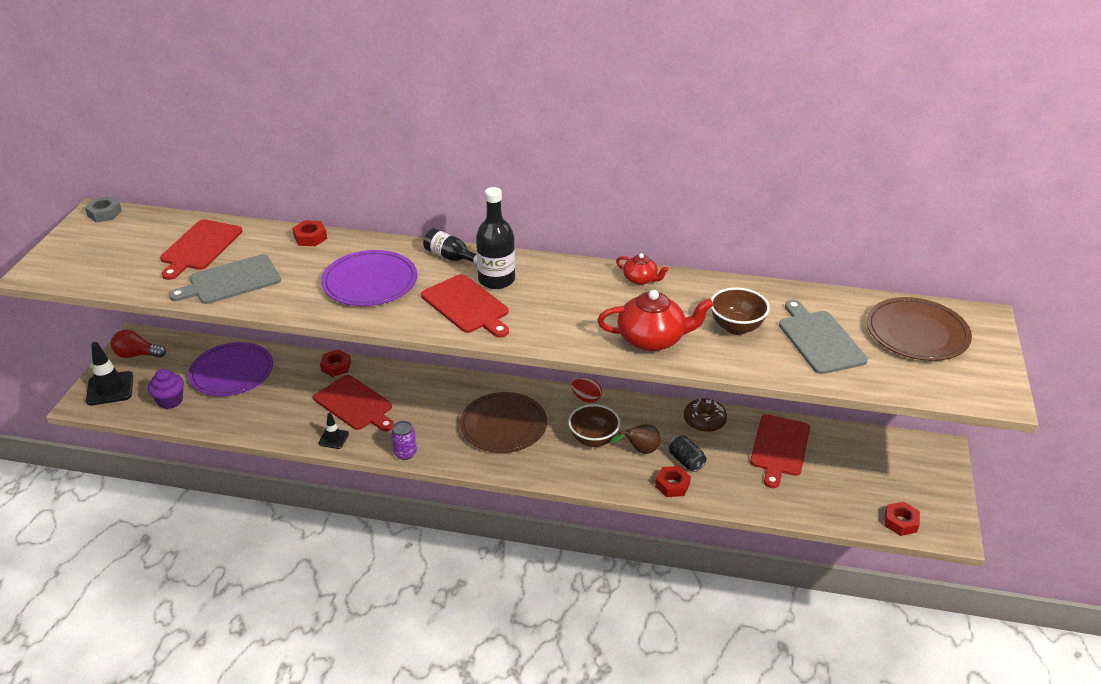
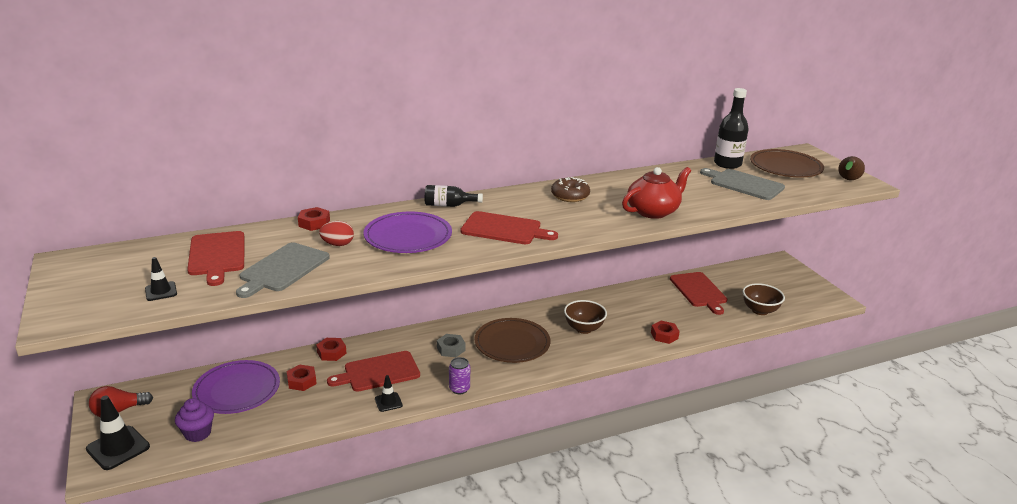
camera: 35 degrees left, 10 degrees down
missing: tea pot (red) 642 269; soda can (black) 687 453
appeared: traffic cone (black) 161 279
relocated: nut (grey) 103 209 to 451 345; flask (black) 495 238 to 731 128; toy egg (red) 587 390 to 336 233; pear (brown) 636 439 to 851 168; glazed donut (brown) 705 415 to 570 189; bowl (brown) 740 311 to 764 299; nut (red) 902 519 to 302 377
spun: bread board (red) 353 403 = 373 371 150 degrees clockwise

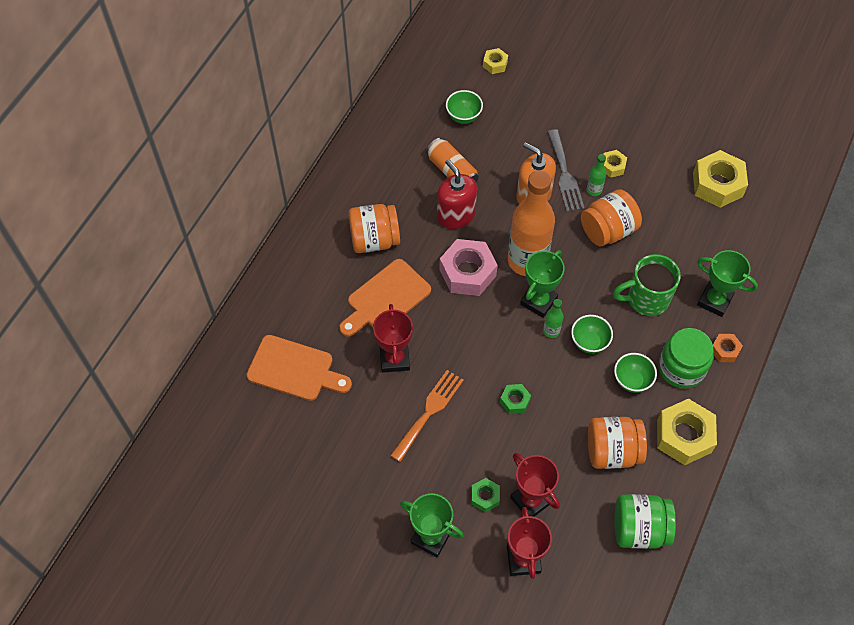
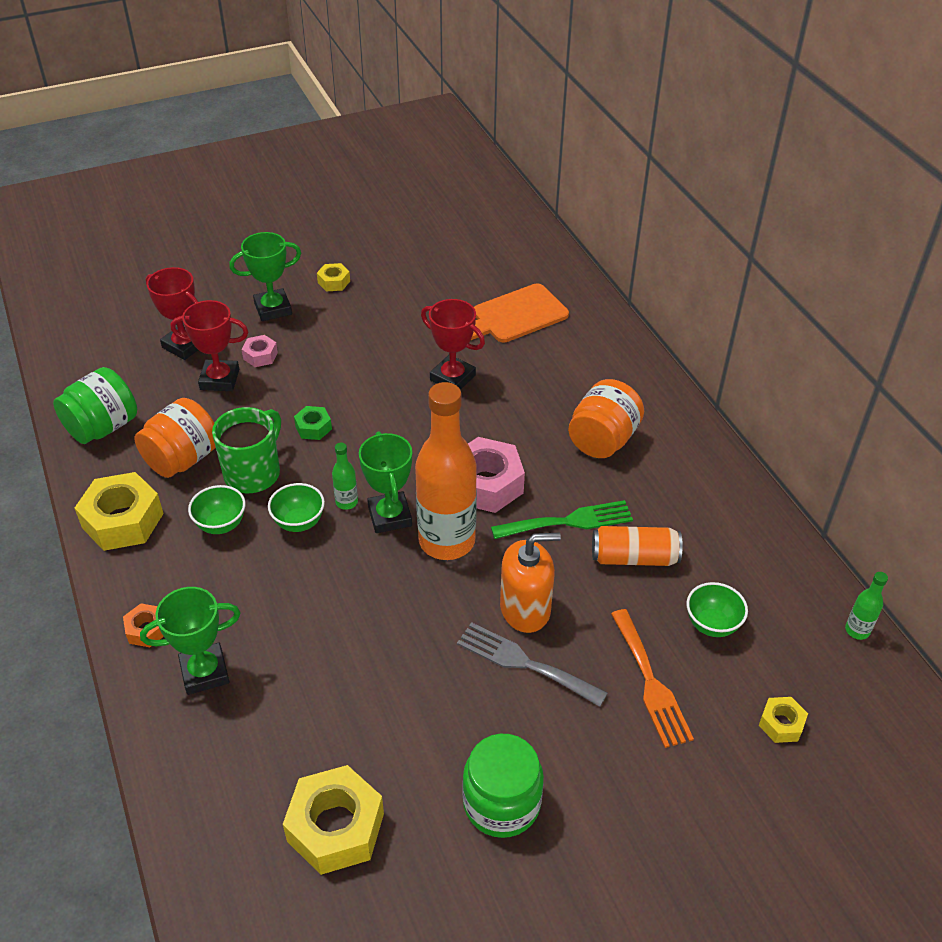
camera: 130 degrees right, 15 degrees down
missing: bread board (bright orange) 385 298; preserve jar (bright orange) 611 217
relocated: table fork (bright orange) 427 416 to 652 678; flask (leaf-green) 596 175 to 866 606; nut (golden) 615 164 to 333 277; mug (leaf-green) 647 285 to 246 450; preserve jar (leaf-green) 686 358 to 503 786
exchanged: soap pump (red) 457 194 to table fork (leaf-green) 562 519
colour: nut (leaf-green) 485 495 to nut (rose-pink) 260 351

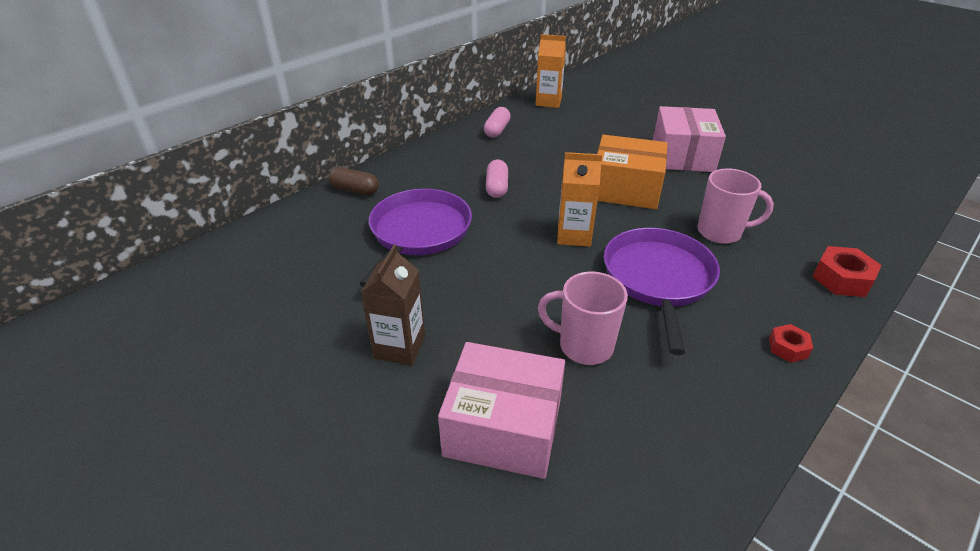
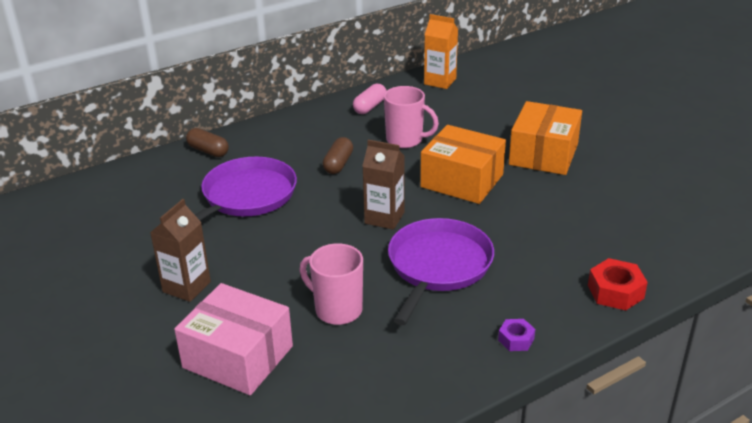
camera: 15 degrees right, 5 degrees down
relocated: mug (rose-pink) 735 206 to 411 117
colour: pill (rose-pink) 497 178 to pill (brown) 338 155; milk carton (bright orange) 579 199 to milk carton (brown) 383 185; package (rose-pink) 689 139 to package (bright orange) 545 138; nut (red) 791 343 to nut (violet) 516 335

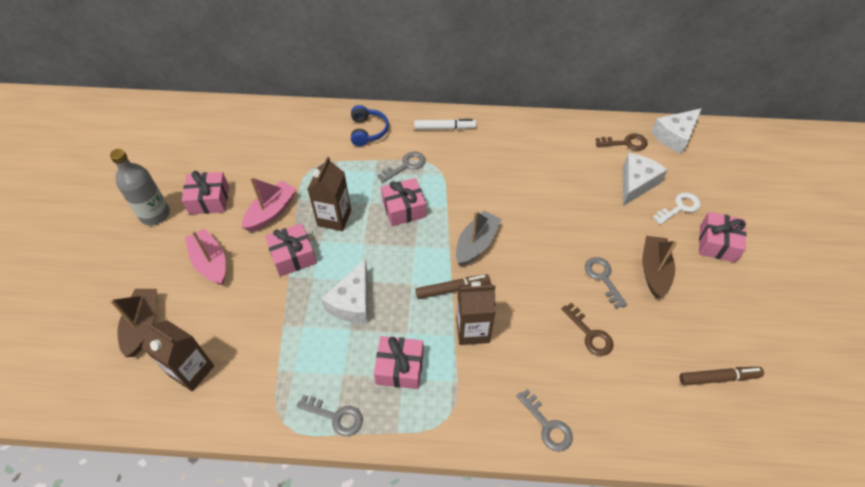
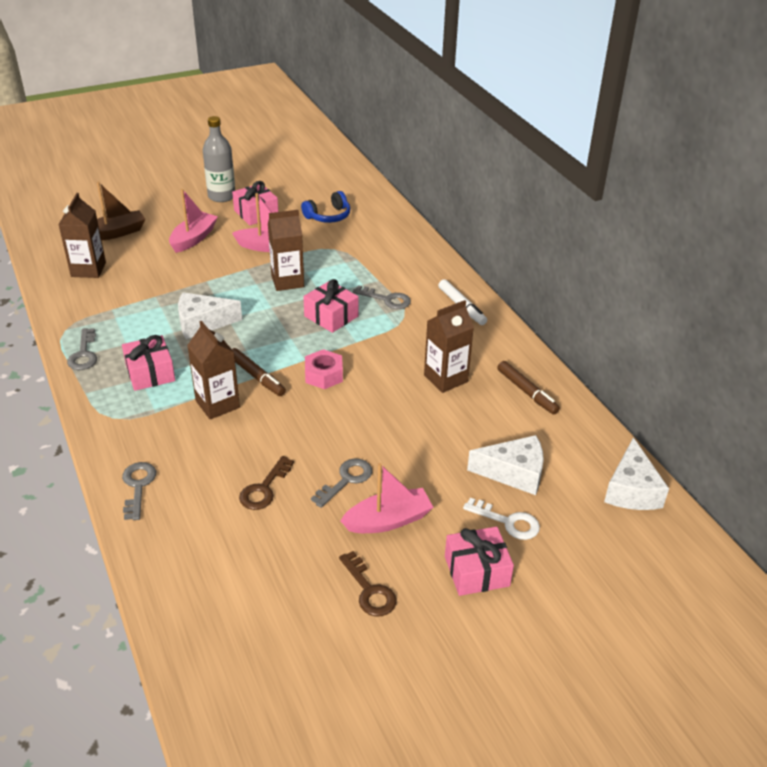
camera: 60 degrees right, 15 degrees down
missing: gift (rose-pink) 291 249
appeared: milk carton (brown) 449 346
relocated: headphones (royal blue) 370 125 to 326 207; key (brown) 622 142 to 368 584; marker pen (brown) 722 376 to 528 387
exchanged: toy boat (grey) 479 238 to nut (rose-pink) 324 369
colour: toy boat (brown) 659 267 to toy boat (rose-pink) 386 498
spun: key (grey) 545 420 = 139 491 150 degrees clockwise; piece of cheese (white) 676 131 = 636 473 105 degrees counterclockwise

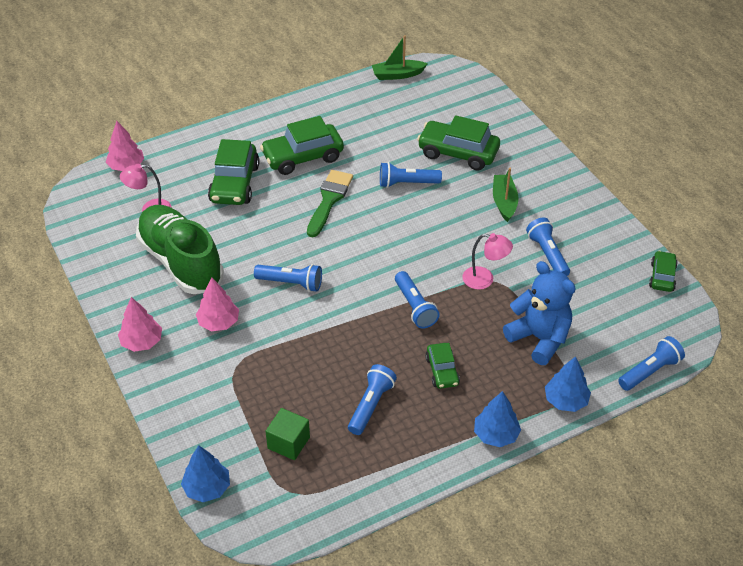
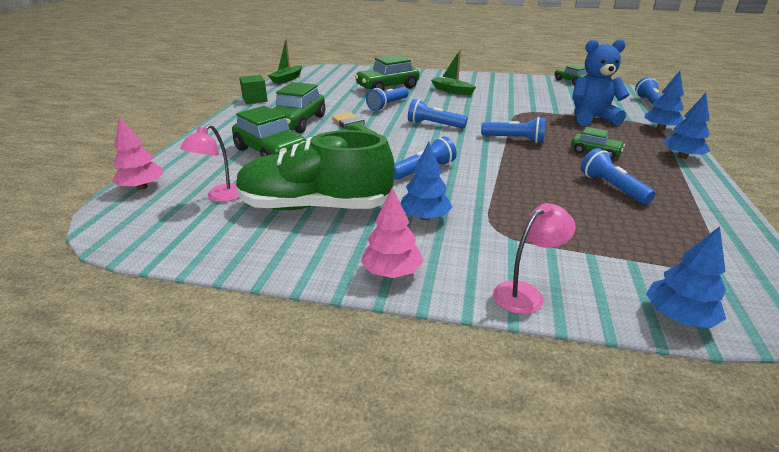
camera: 50 degrees left, 15 degrees down
relocated: solid cube (leaf-green) 287 434 to 253 89; reading lamp (rose-pink) 487 261 to 534 258; flashlight (royal blue) 548 247 to 438 114
colour: fir tree (rose-pink) 217 304 to fir tree (royal blue) 426 181

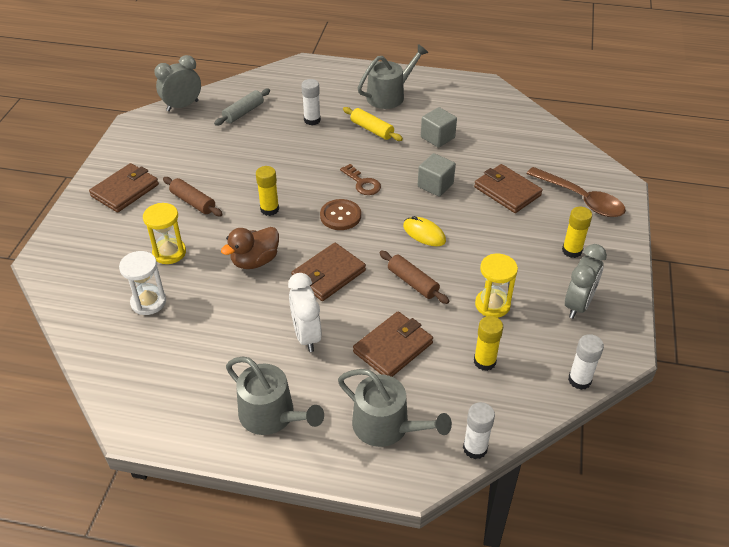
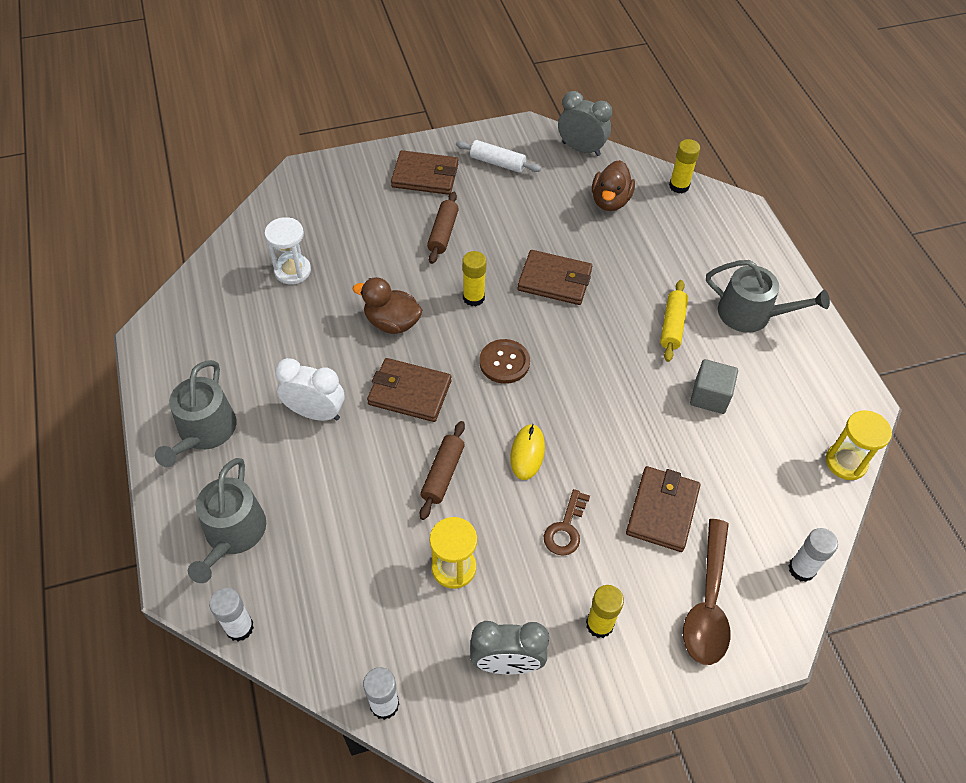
camera: 60 degrees right, 10 degrees up
missing: solid cube (grey) 437 175
appeared: pastry roller (white) 498 156
relocated: sand timer (golden) 164 233 to 859 445; glue stick (white) 311 102 to 813 555; key (brown) 360 179 to 567 522; card wallet (brown) 393 344 to 554 277; glue stick (golden) 488 343 to 684 166
exchanged: pastry roller (grey) 242 107 to toy duck (brown) 613 185
spun: alarm clock (white) 305 312 = 309 389 60 degrees clockwise

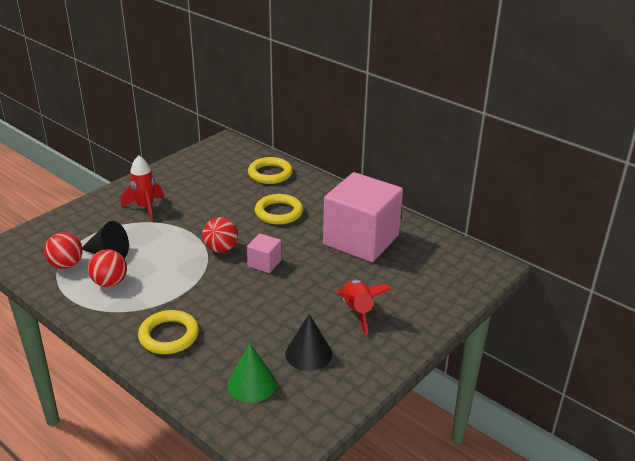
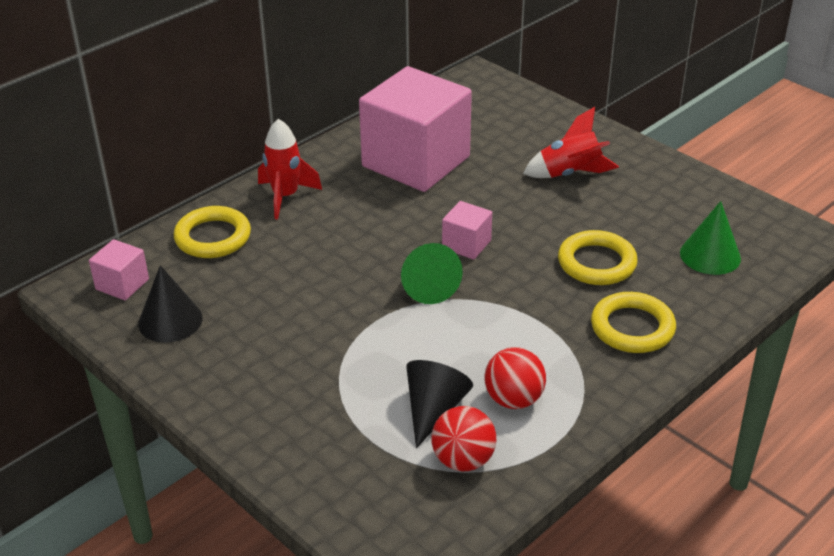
camera: 85 degrees left, 5 degrees up
appeared: solid cube (rose-pink) 119 269
relocated: toy rocket (red) 142 188 to 290 169; hoop (golden) 279 209 to 598 257; cone (black) 308 342 to 170 304
exchanged: ball (red) 220 235 to cone (leaf-green) 432 273

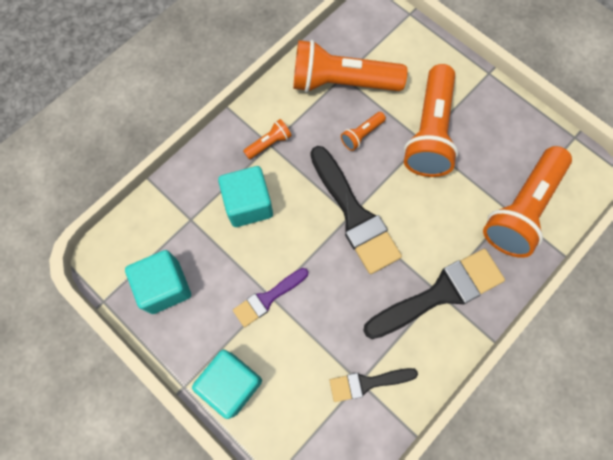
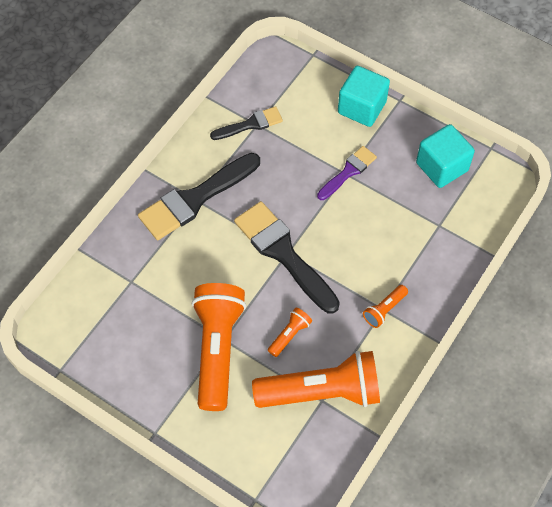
camera: 170 degrees right, 10 degrees down
missing: solid cube (turquoise) 245 196; flashlight (bright orange) 527 202

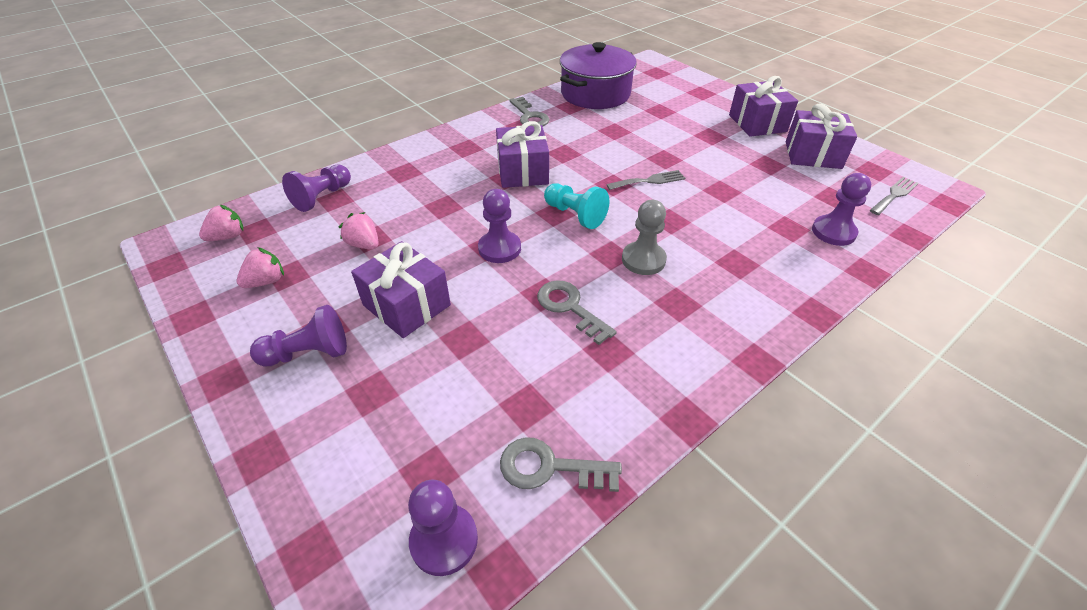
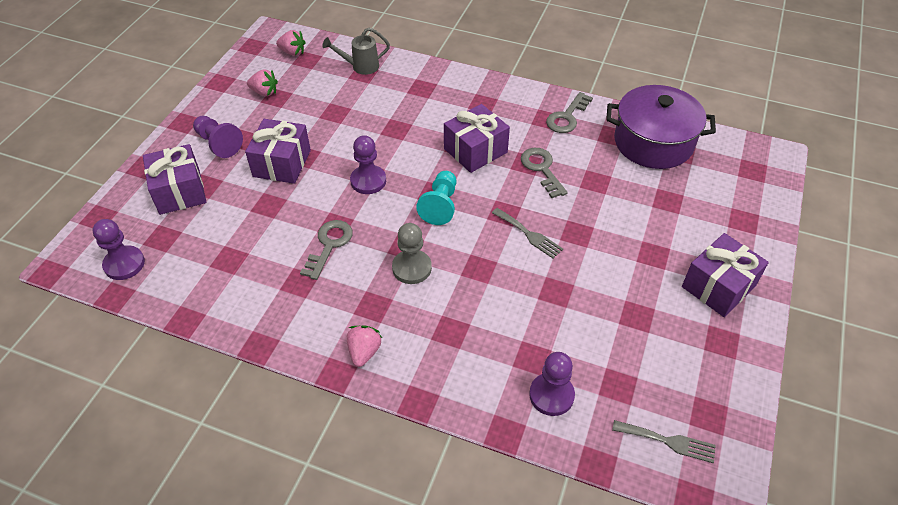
camera: 60 degrees right, 5 degrees up
relocated: berry (rose-pink) 359 231 to 364 346; key (grey) 561 464 to 544 173; gift (violet) 821 136 to 174 179
exchanged: chess pawn (violet) 316 188 to watering pot (grey) 356 51

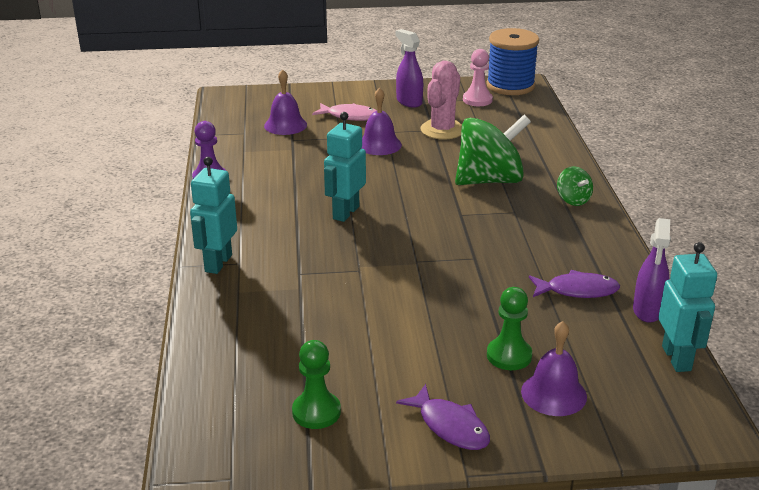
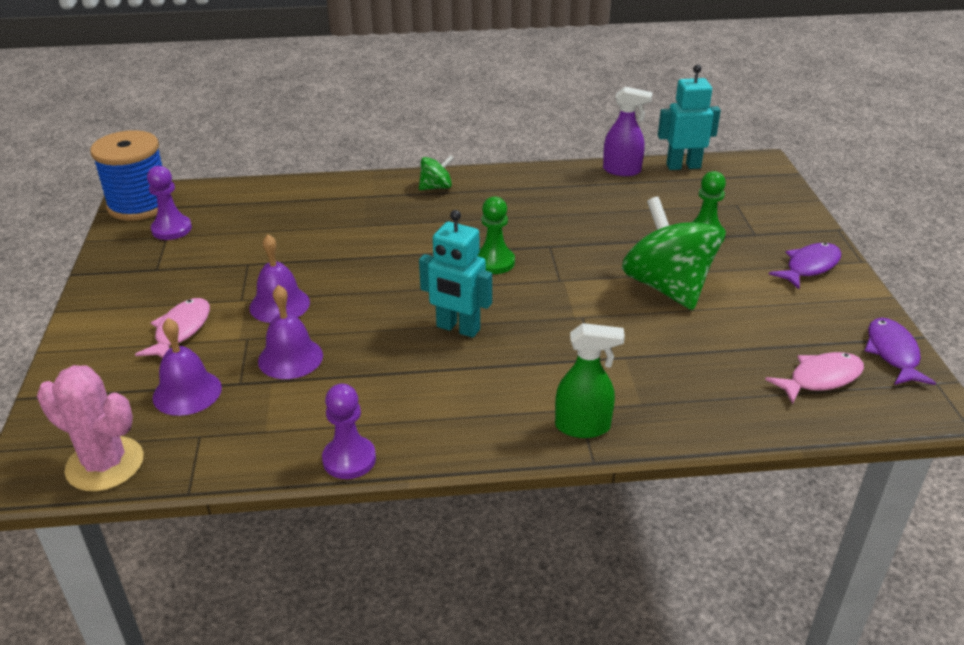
camera: 90 degrees left, 5 degrees up
missing: spray cleaner (violet) 409 68
appeared: fish (rose-pink) 814 378
relocated: chess pawn (leaf-green) 316 384 to 496 235; prickly plant (rose-pink) 441 100 to 90 428; spinning top (leaf-green) 493 150 to 672 253; school bell (violet) 554 368 to 290 332; fish (violet) 574 284 to 900 351
exchanged: toy robot (turquoise) 213 215 to spray cleaner (leaf-green) 590 380
colour: chess pawn (rose-pink) 478 77 to chess pawn (violet) 169 203

